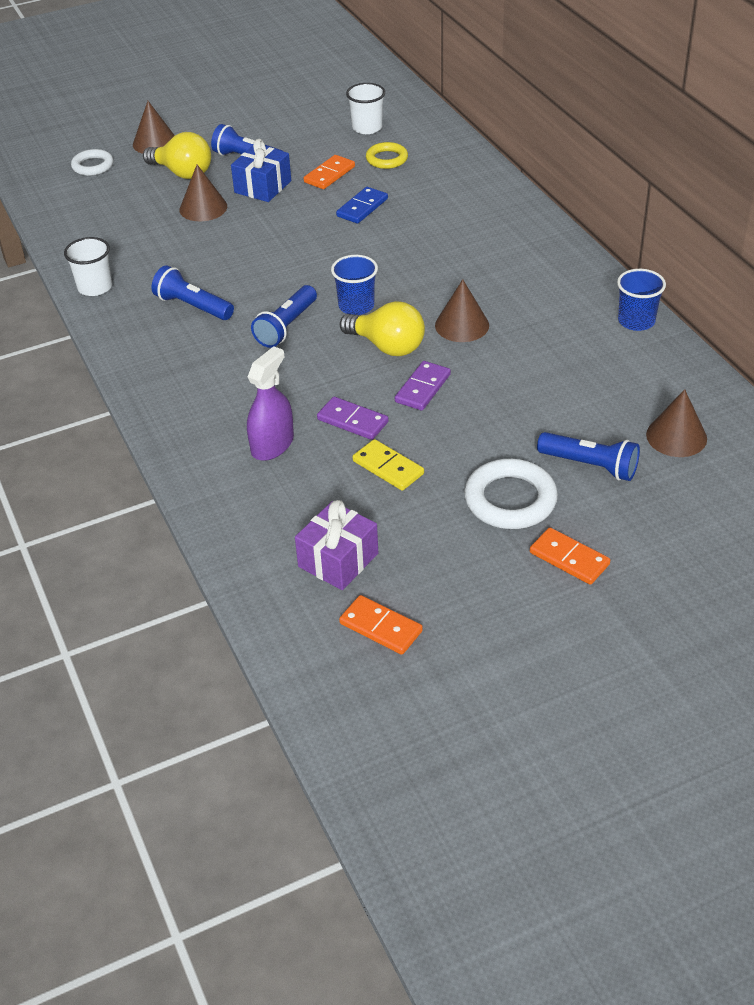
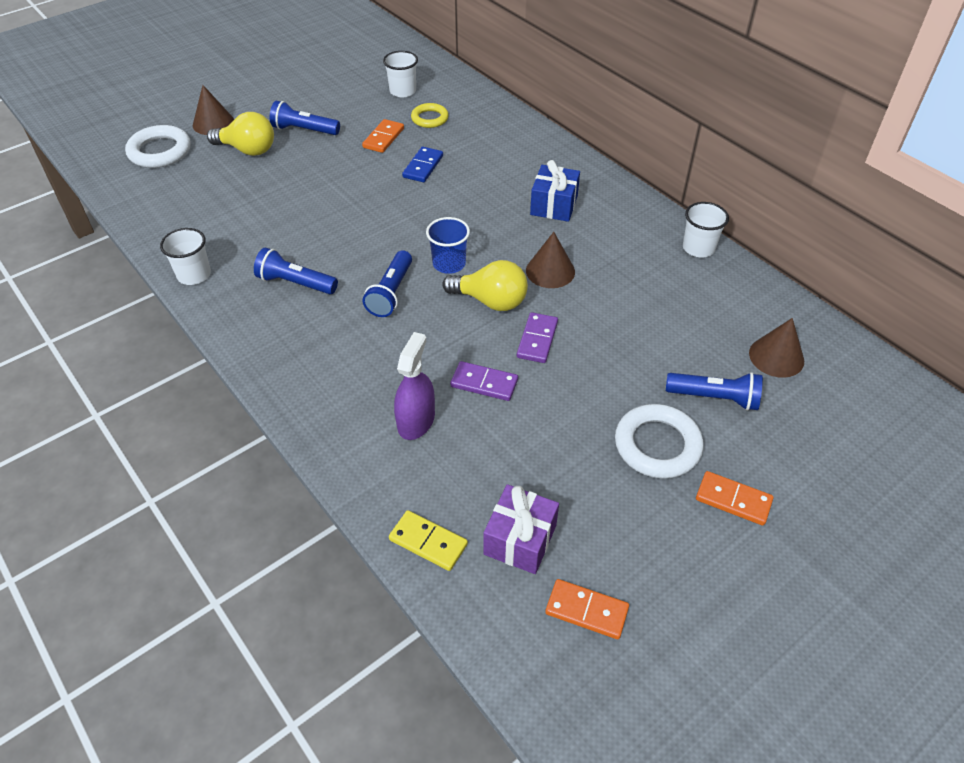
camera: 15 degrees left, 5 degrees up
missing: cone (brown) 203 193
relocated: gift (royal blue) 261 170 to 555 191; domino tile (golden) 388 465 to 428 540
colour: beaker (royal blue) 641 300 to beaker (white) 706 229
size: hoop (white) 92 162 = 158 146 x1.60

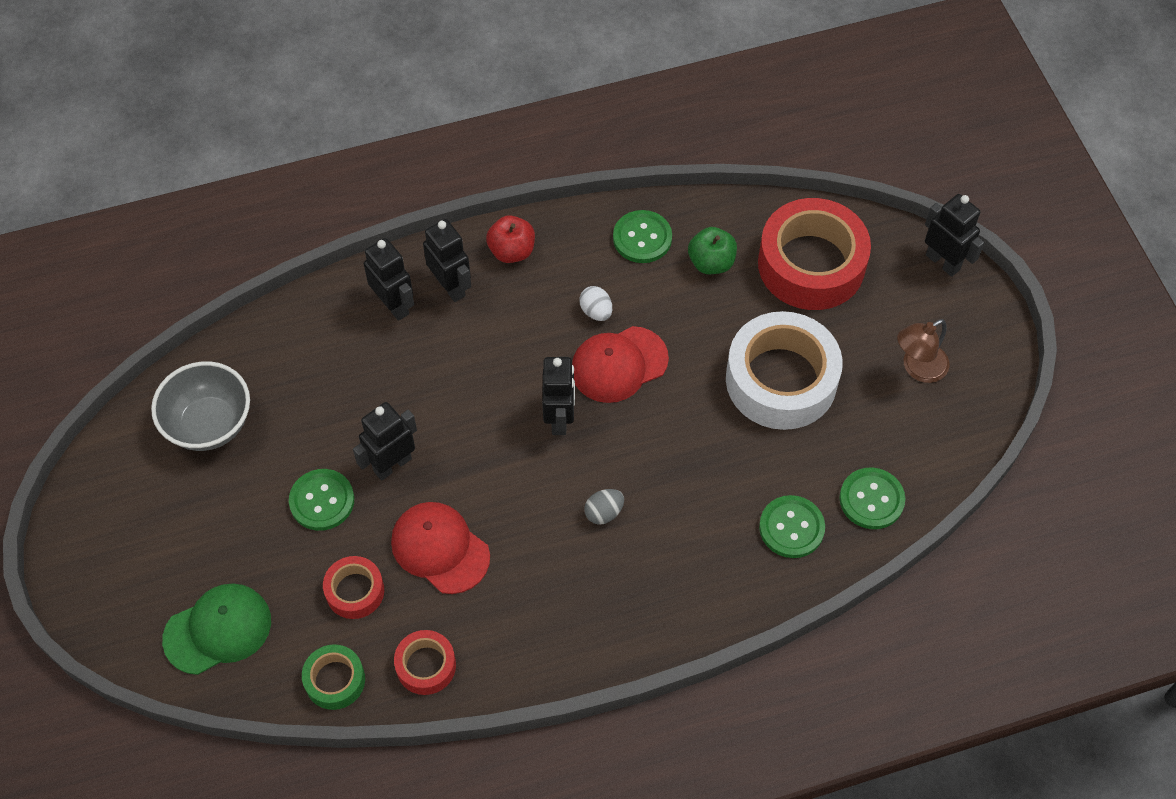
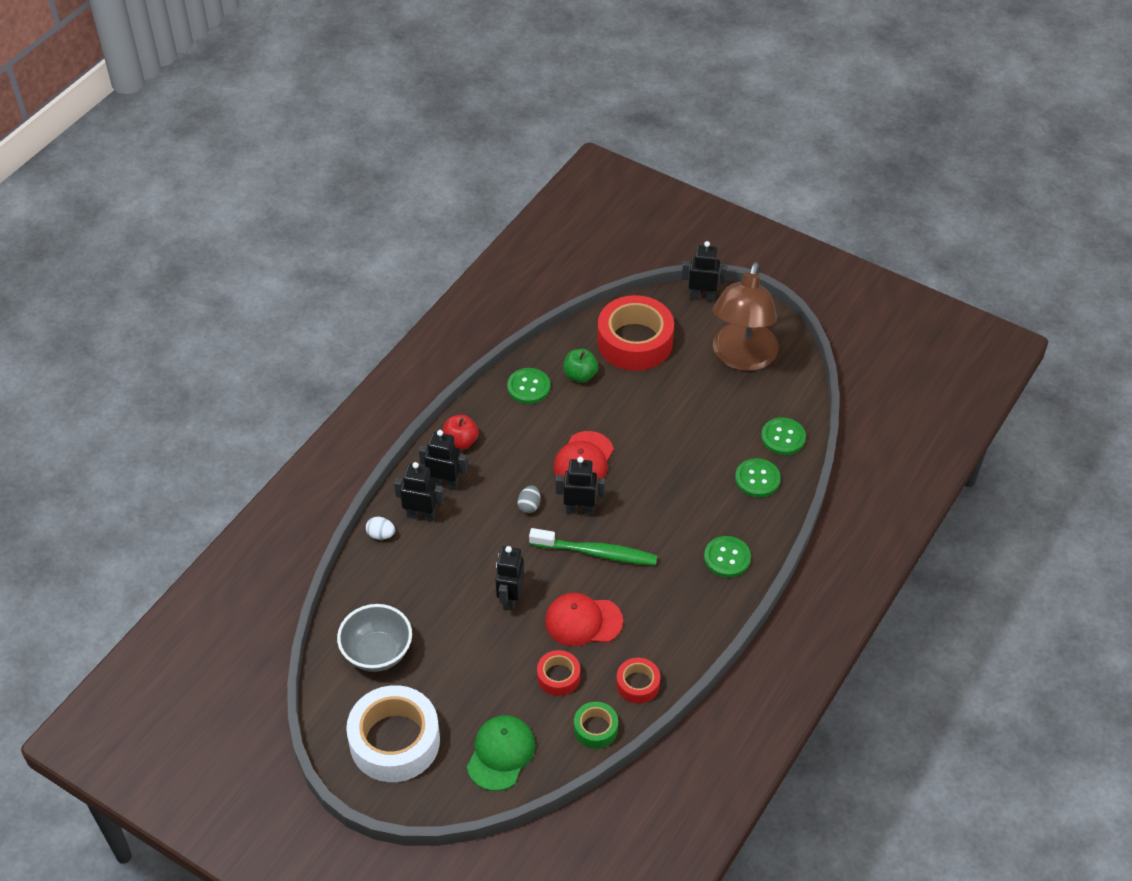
camera: 40 degrees left, 10 degrees down
appeared: dental brush (leaf-green) 593 547
relocated: button (leaf-green) 321 500 to 727 556; toy egg (white) 595 303 to 380 528; toy egg (grey) 604 507 to 529 499; sticky tape (white) 784 370 to 393 733
spun: toy robot (black) 558 396 = 580 486 45 degrees counterclockwise
size: reading lamp (brown) 923 351 = 746 316 x2.09

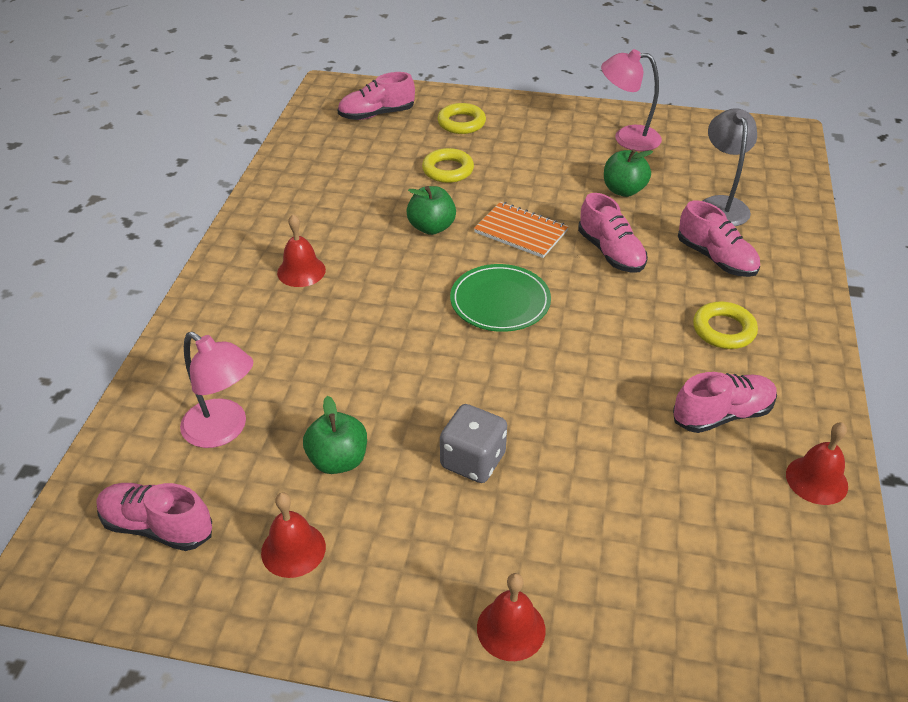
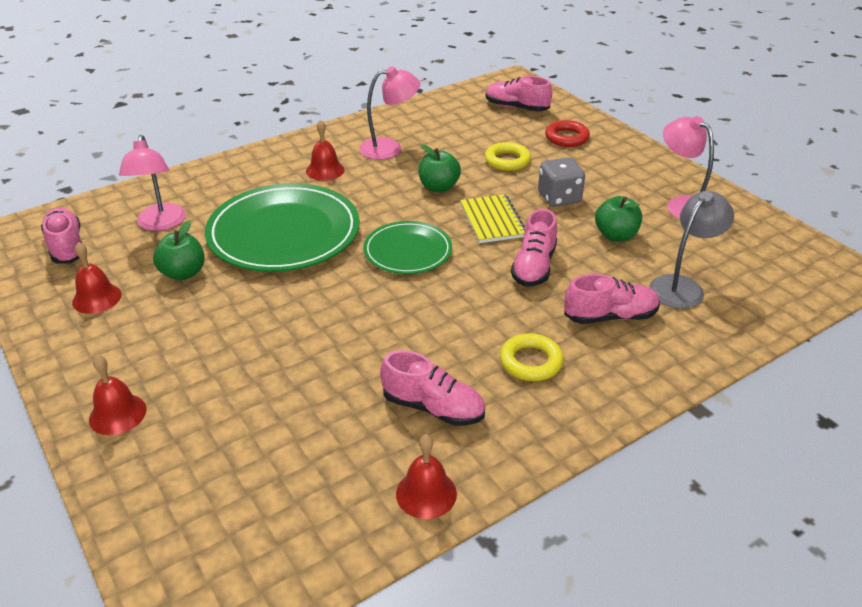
camera: 45 degrees right, 5 degrees down
appeared: plate (leaf-green) 282 227; reading lamp (rose-pink) 390 113
relocated: dice (grey) 473 443 to 561 182
colour: hoop (golden) 461 118 to hoop (red) 567 133; exercise book (bright orange) 521 230 to exercise book (golden) 492 218
spun: sneaker (rose-pink) 719 238 = 612 299 105 degrees counterclockwise

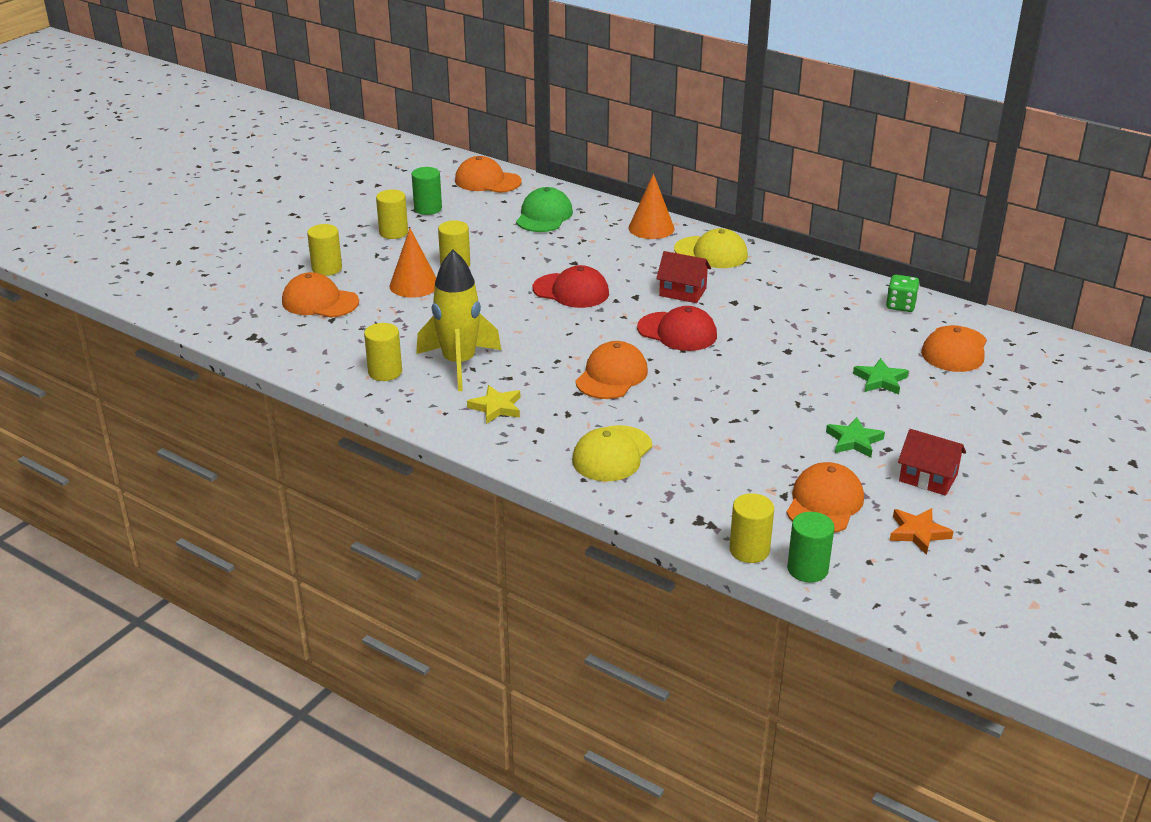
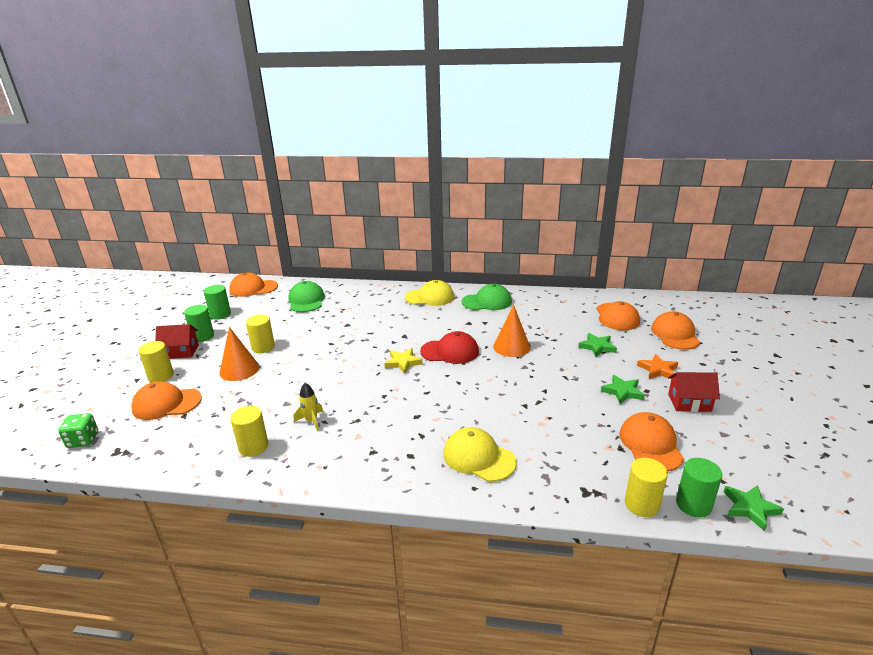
camera: 25 degrees left, 5 degrees down
missing: peaked cap (red) 571 286
appeared: peaked cap (leaf-green) 487 297; star shape (leaf-green) 754 508
relocated: star shape (golden) 493 404 to 404 361; peaked cap (bright orange) 612 370 to 675 330; cone (bright orange) 652 206 to 511 331; cottage (red) 683 277 to 177 341; dice (leaf-green) 902 293 to 78 430; star shape (bright orange) 922 531 to 657 366
colour: solid cylinder (golden) 392 214 to solid cylinder (leaf-green) 199 323
spun: peaked cap (golden) 612 453 = 480 454 120 degrees clockwise
size: toy rocket (golden) 458 320 = 308 407 x0.45

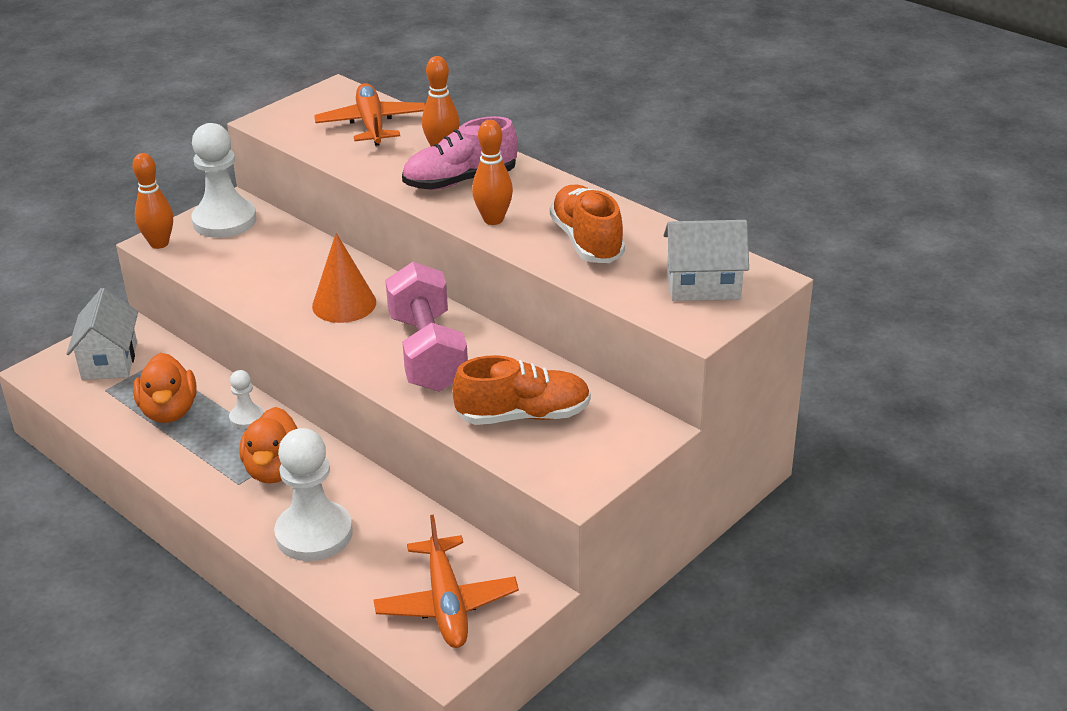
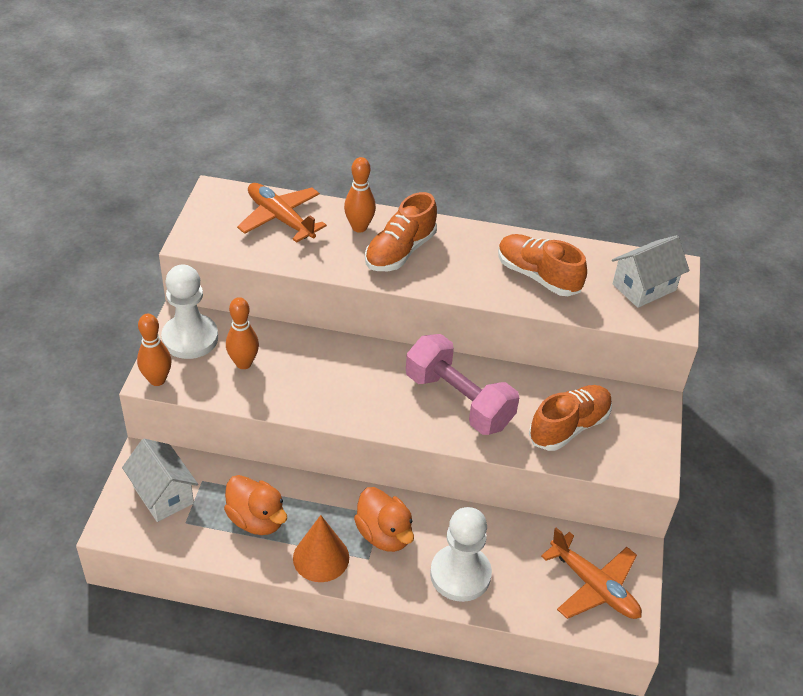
camera: 35 degrees left, 10 degrees up
missing: chess pawn (white) 246 399
relocated: cone (bright orange) 344 278 to 321 548; bowling pin (bright orange) 492 172 to 242 333
colour: sneaker (rose-pink) 460 153 to sneaker (bright orange) 401 231

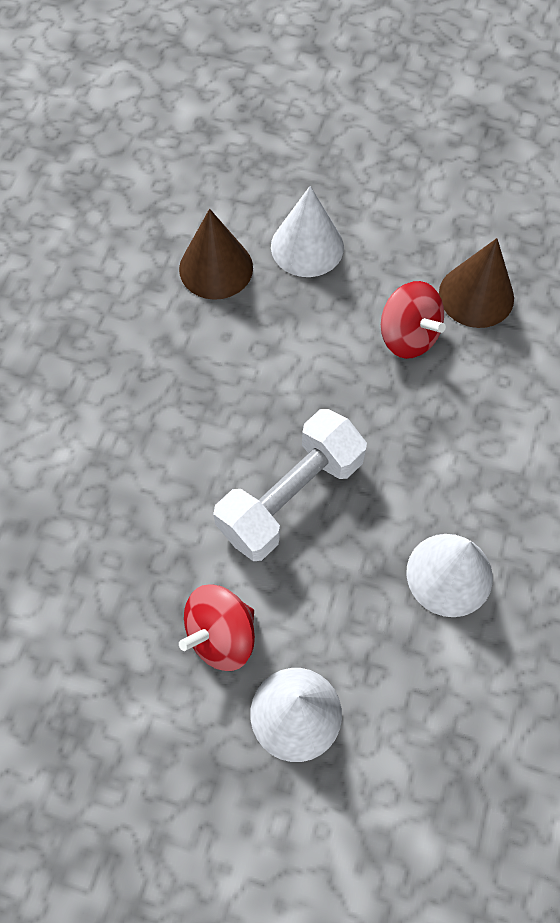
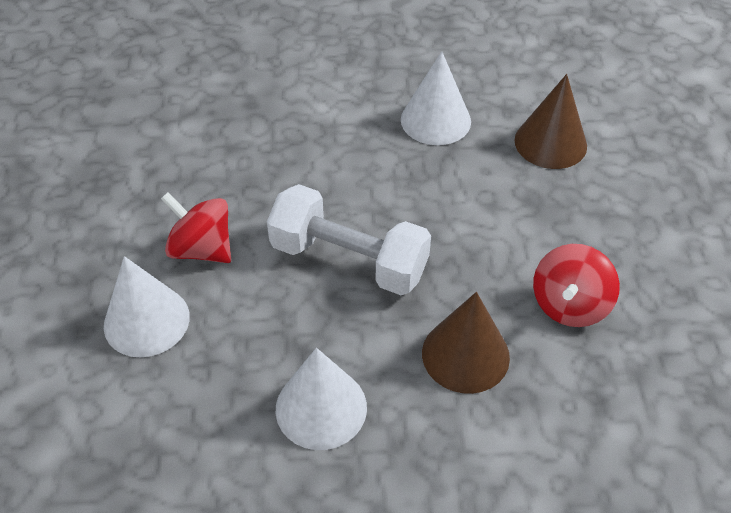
camera: 70 degrees right, 15 degrees down
relocated: cone (white) 307 231 to 436 98; cone (brown) 476 283 to 466 343

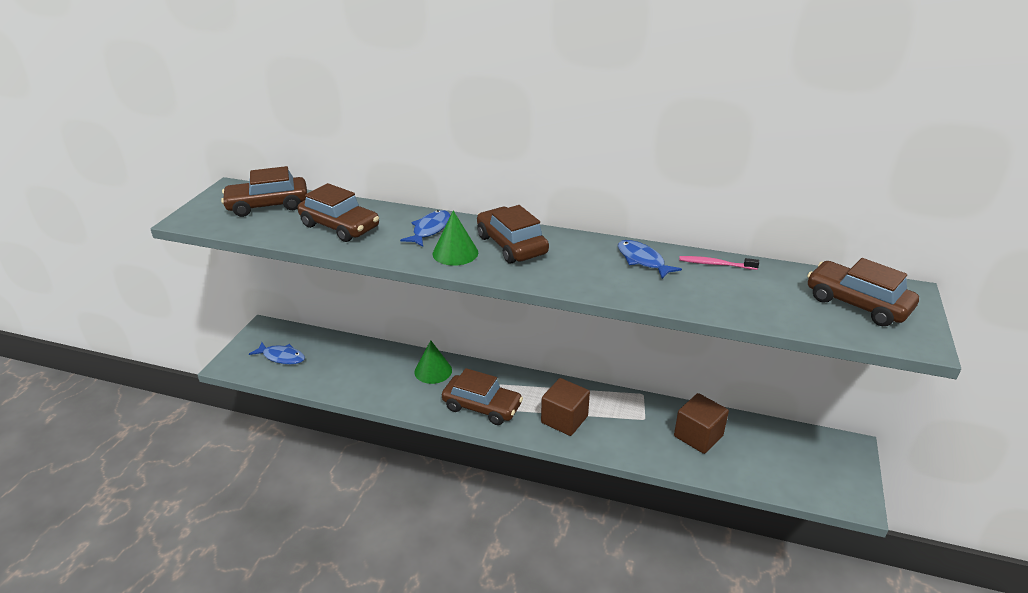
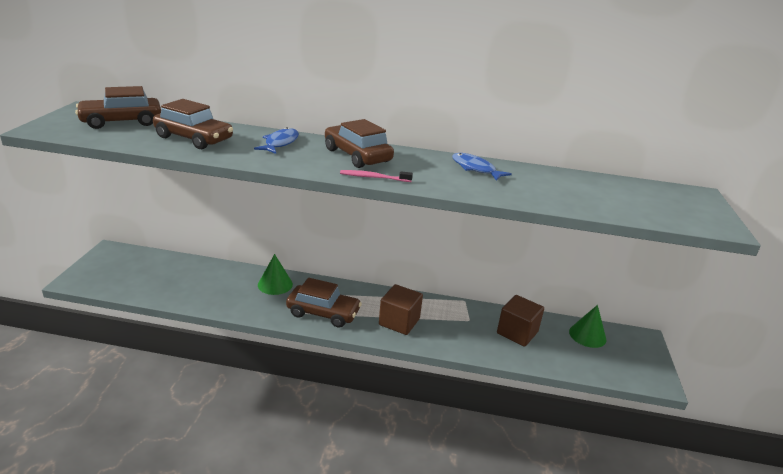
camera: 10 degrees left, 5 degrees down
missing: fish (royal blue) 277 353; toy car (brown) 863 292
relocated: cone (leaf-green) 455 238 to 587 326; dental brush (rose-pink) 719 263 to 376 176

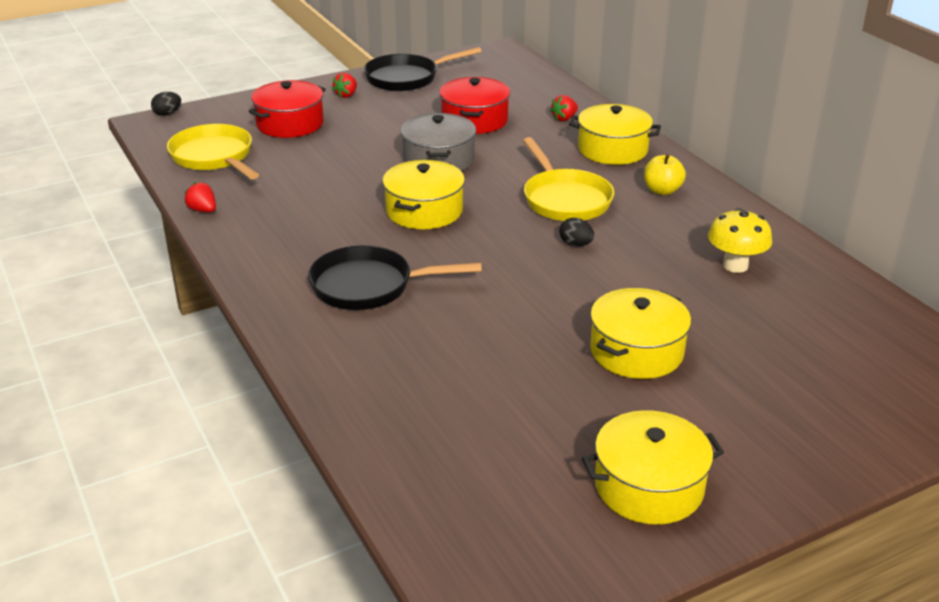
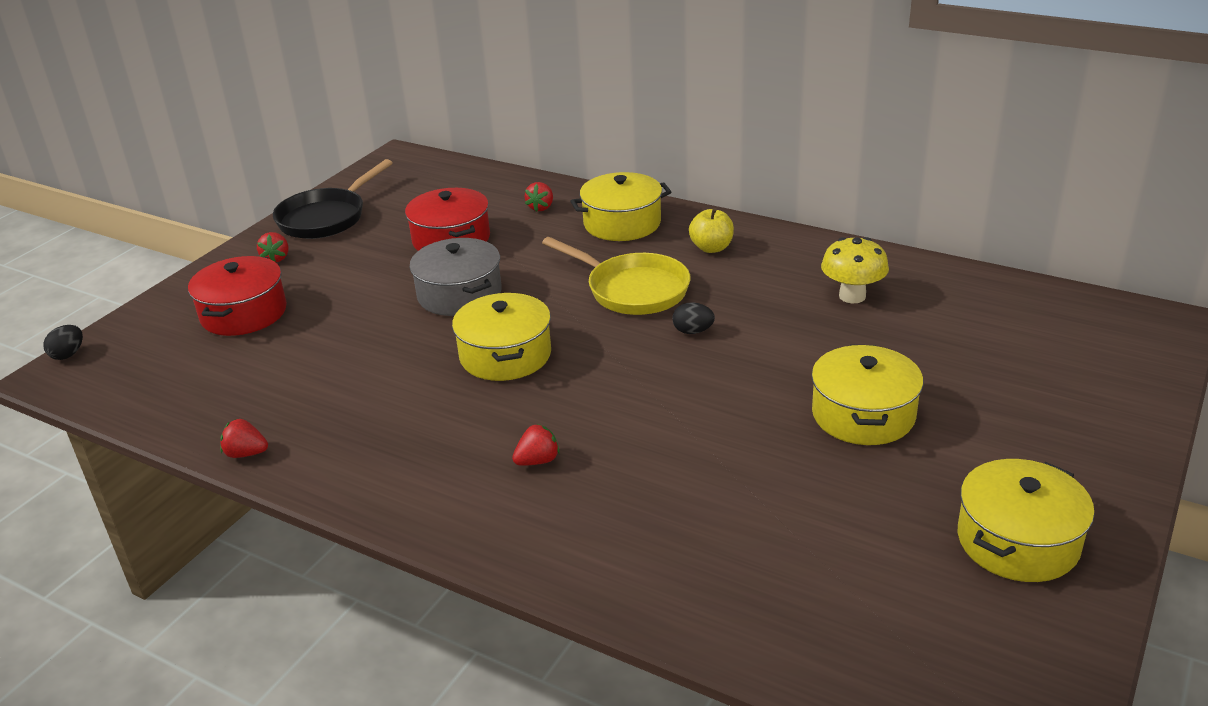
camera: 30 degrees left, 0 degrees up
missing: pan (golden) 213 151
exchanged: pan (black) 395 277 to berry (red) 536 445

